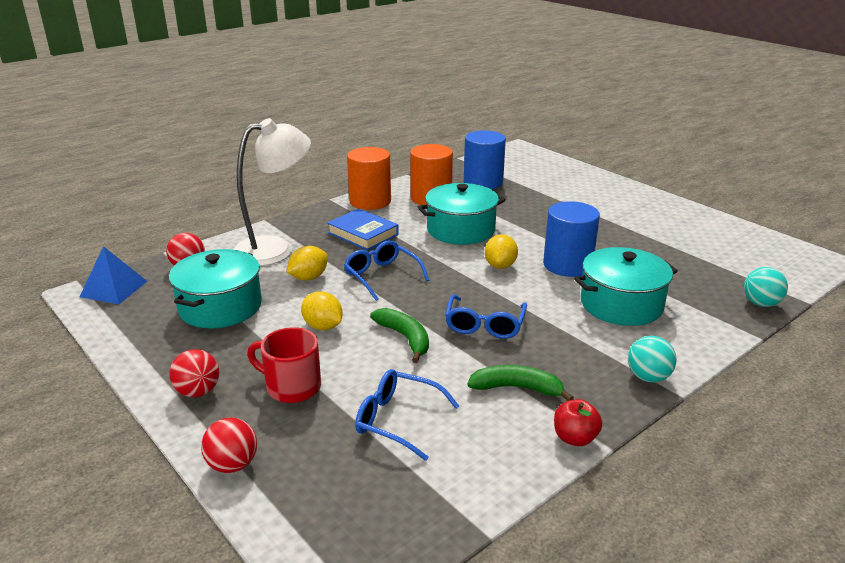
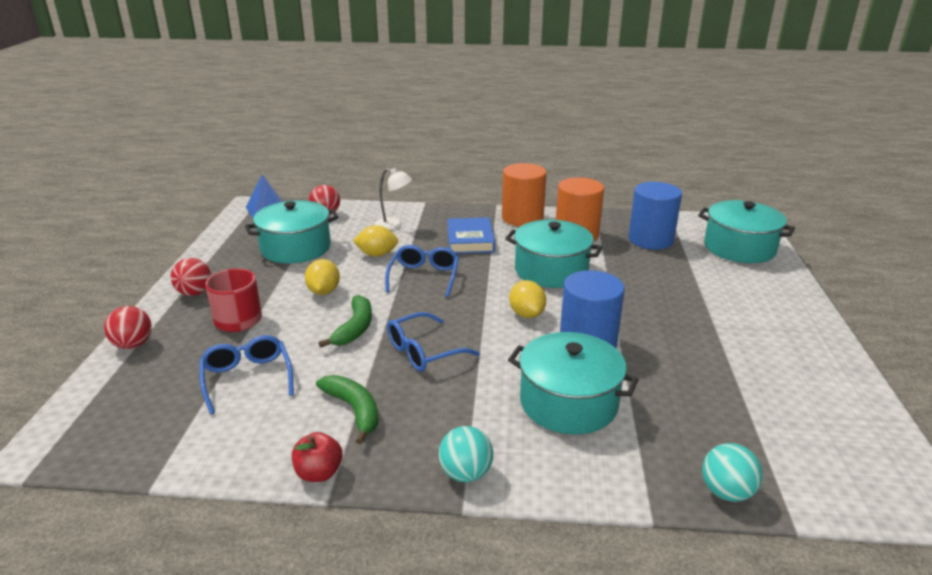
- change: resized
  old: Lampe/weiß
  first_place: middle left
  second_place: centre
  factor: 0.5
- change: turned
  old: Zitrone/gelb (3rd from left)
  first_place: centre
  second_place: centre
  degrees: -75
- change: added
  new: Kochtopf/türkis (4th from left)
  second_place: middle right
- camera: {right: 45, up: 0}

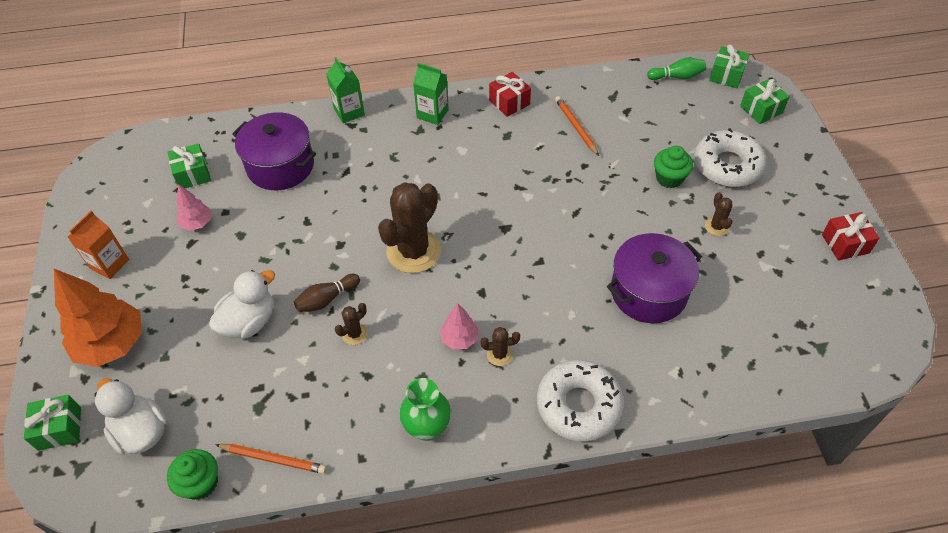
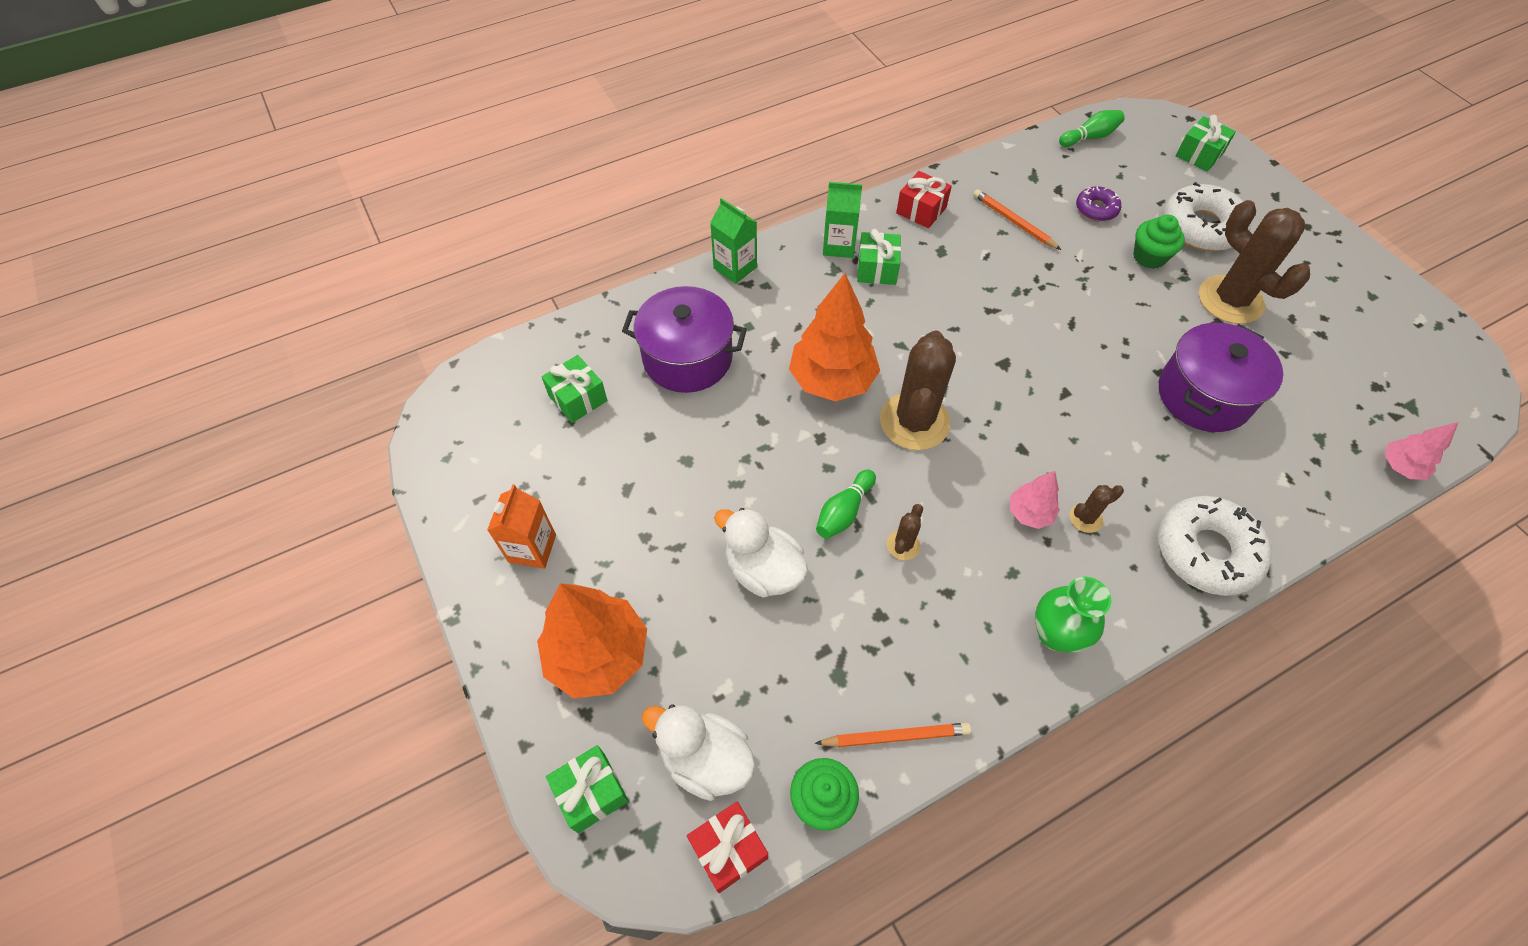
- change: moved
  old: Geschenk/grün (3rd from left)
  first_place: top right
  second_place: top centre
- change: moved
  old: Baum/rosa (1st from left in the first image)
  new: Baum/rosa (2nd from left)
  first_place: middle left
  second_place: middle right
- change: resized
  old: Kaktus/braun (4th from left)
  first_place: middle right
  second_place: top right
  factor: 2.26
- change: moved
  old: Geschenk/rot (2nd from left in the first image)
  new: Geschenk/rot (1st from left)
  first_place: middle right
  second_place: bottom centre
- change: turned
  old: Ente/weiß (2nd from left)
  first_place: middle left
  second_place: centre
  degrees: -75
- change: recoloured
  old: Bowlingkegel/braun
  new: Bowlingkegel/grün (1st from left)
  first_place: centre
  second_place: centre
- change: added
  new: Donut/lila
  second_place: top right
- change: added
  new: Baum/orange (2nd from left)
  second_place: centre
- camera: {right: -20, up: 5}

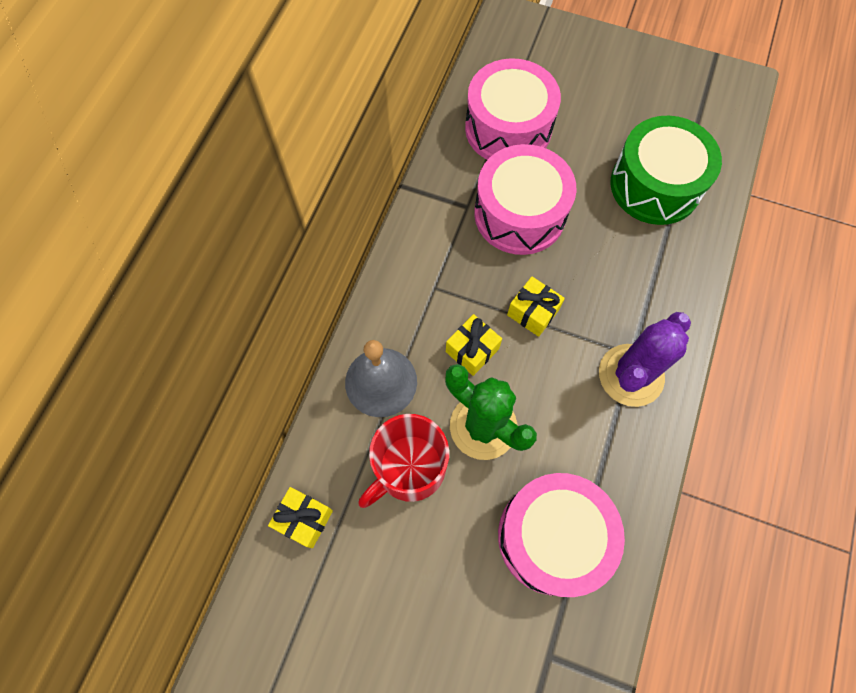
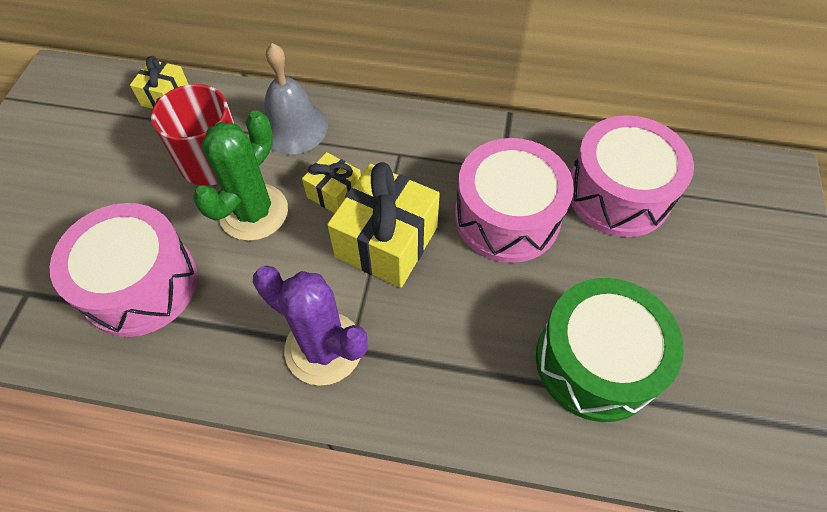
- change: resized
  old: Geschenk/gelb (3rd from left)
  first_place: centre
  second_place: centre
  factor: 1.84
- camera: {right: 80, up: -10}

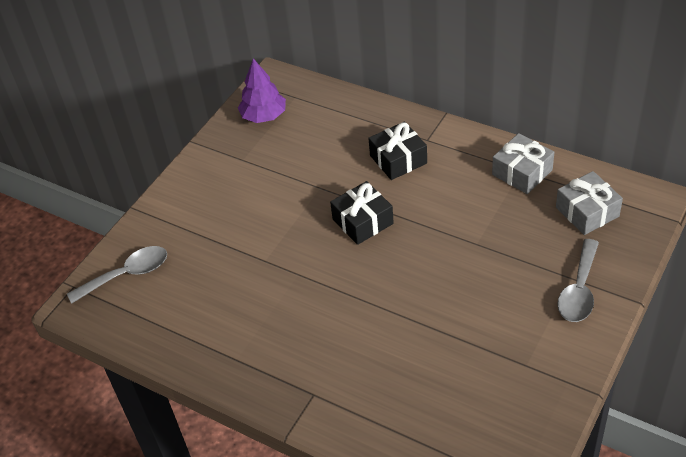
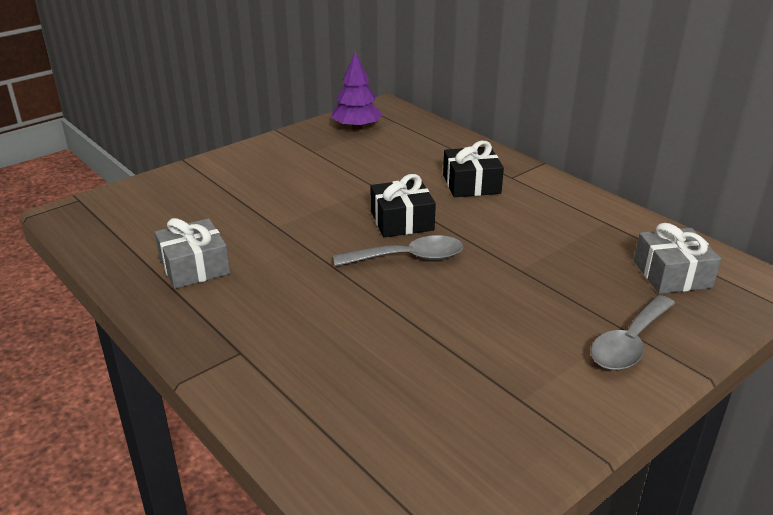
- change: moved
  old: Geschenk/grau (1st from left)
  first_place: middle right
  second_place: middle left
- change: moved
  old: Löffel/grau (1st from left)
  first_place: middle left
  second_place: centre
- camera: {right: 15, up: -15}

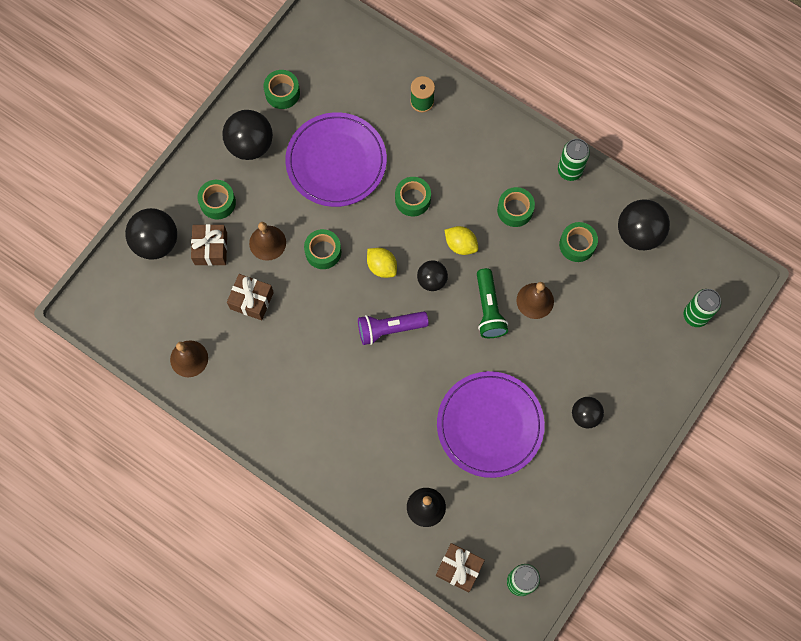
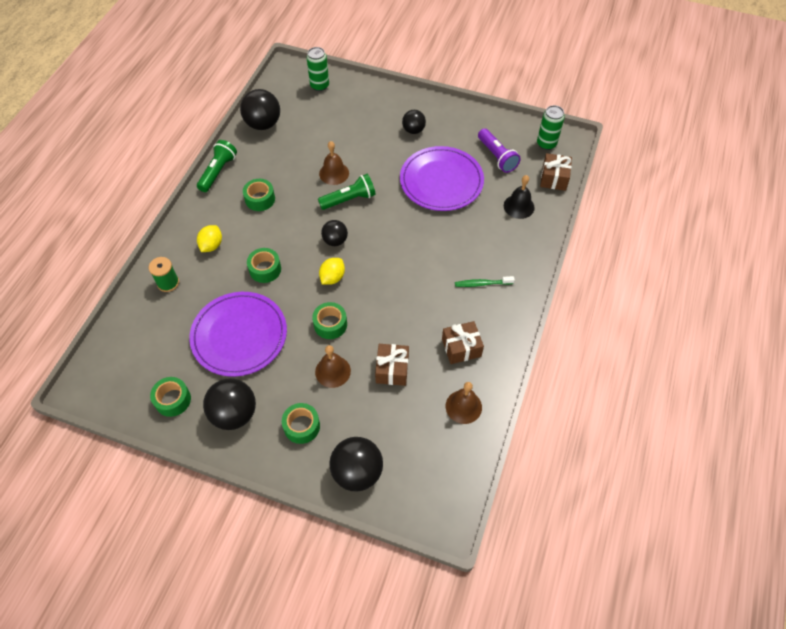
- change: replaced
  old: Dose/grün (2nd from left)
  new: Taschenlampe/grün (1st from left)
  first_place: top right
  second_place: top left
- change: removed
  old: Klebeband/grün (6th from left)
  first_place: middle right
- change: moved
  old: Geschenk/braun (1st from left in the first image)
  new: Geschenk/braun (2nd from left)
  first_place: middle left
  second_place: centre
- change: moved
  old: Zitrone/gelb (2nd from left in the first image)
  new: Zitrone/gelb (1st from left)
  first_place: centre
  second_place: middle left
- change: moved
  old: Taschenlampe/lila
  first_place: centre
  second_place: top centre
- change: added
  new: Zahnbürste/grün
  second_place: centre
- camera: {right: -105, up: -15}

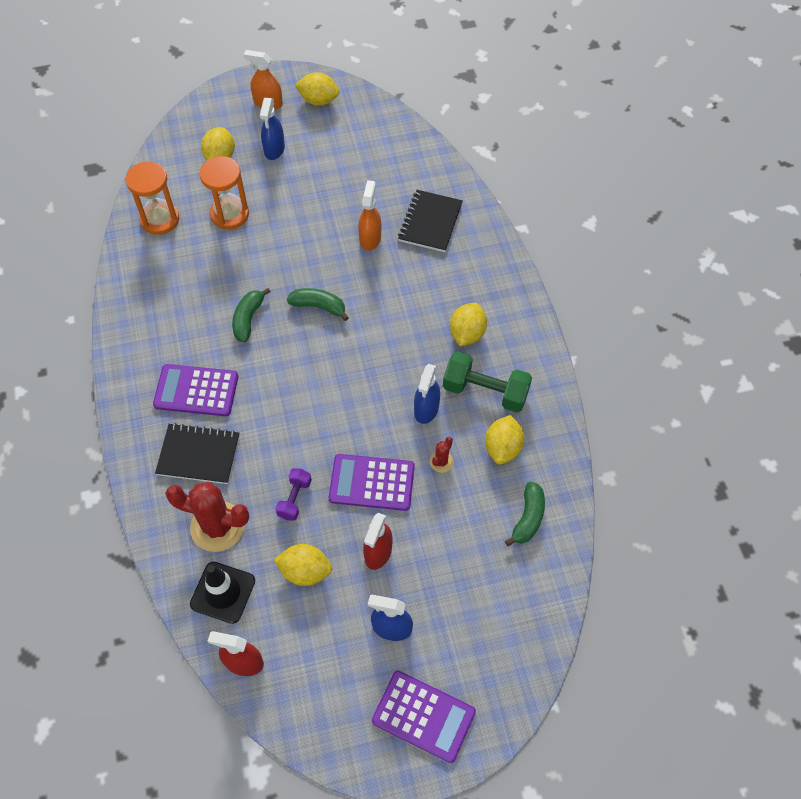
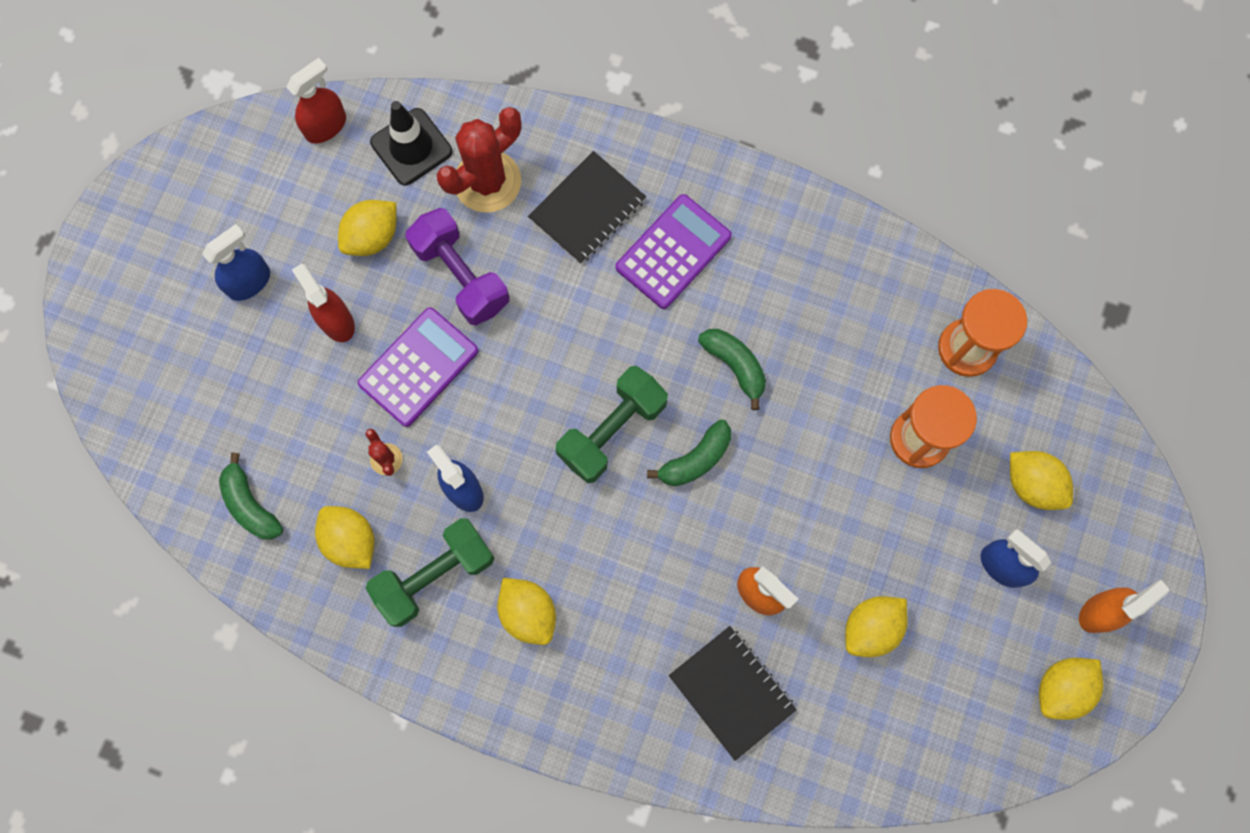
- change: resized
  old: Hantel/lila
  first_place: centre
  second_place: top centre
  factor: 1.77
- change: removed
  old: Taschenrechner/lila (3rd from left)
  first_place: bottom centre
- change: added
  new: Hantel/grün (2nd from left)
  second_place: centre
- change: added
  new: Zitrone/gelb (4th from left)
  second_place: bottom right
- camera: {right: 125, up: 15}

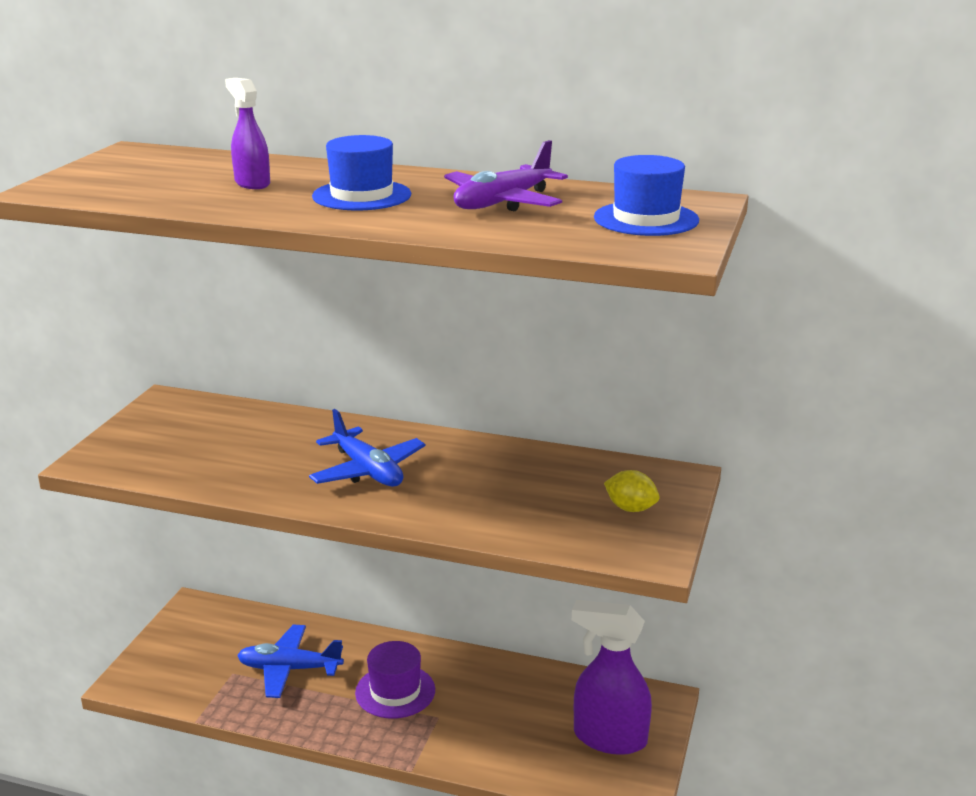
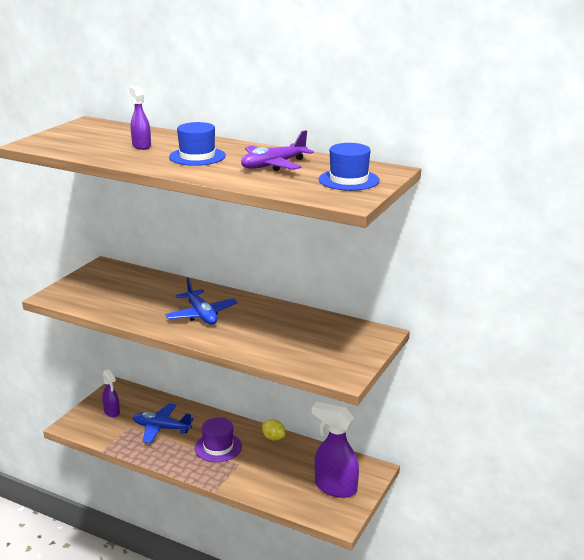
- change: moved
  old: Zitrone/gelb
  first_place: centre
  second_place: bottom centre
- change: added
  new: Sprühflasche/lila (1st from left)
  second_place: bottom left
- camera: {right: 10, up: 0}

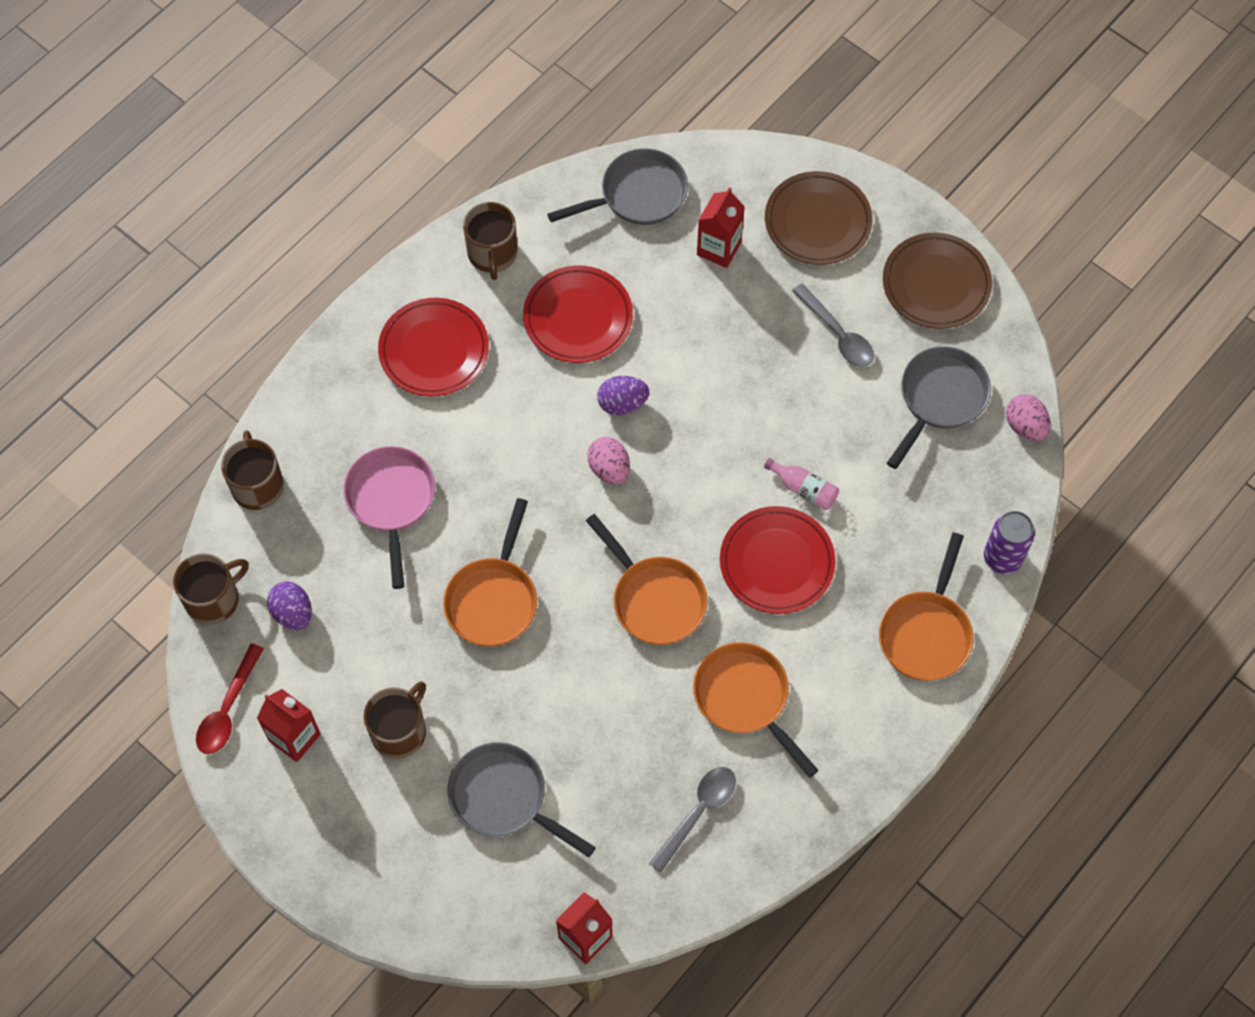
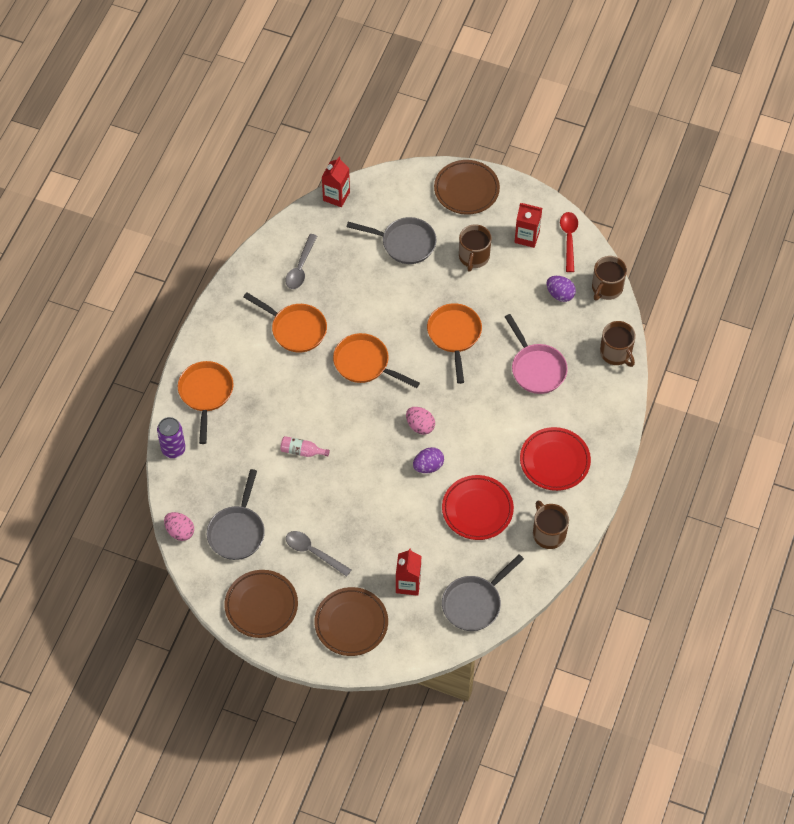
- change: removed
  old: Teller/rot (3rd from left)
  first_place: centre
- change: added
  new: Teller/braun (3rd from left)
  second_place: top centre
- camera: {right: 160, up: -5}

